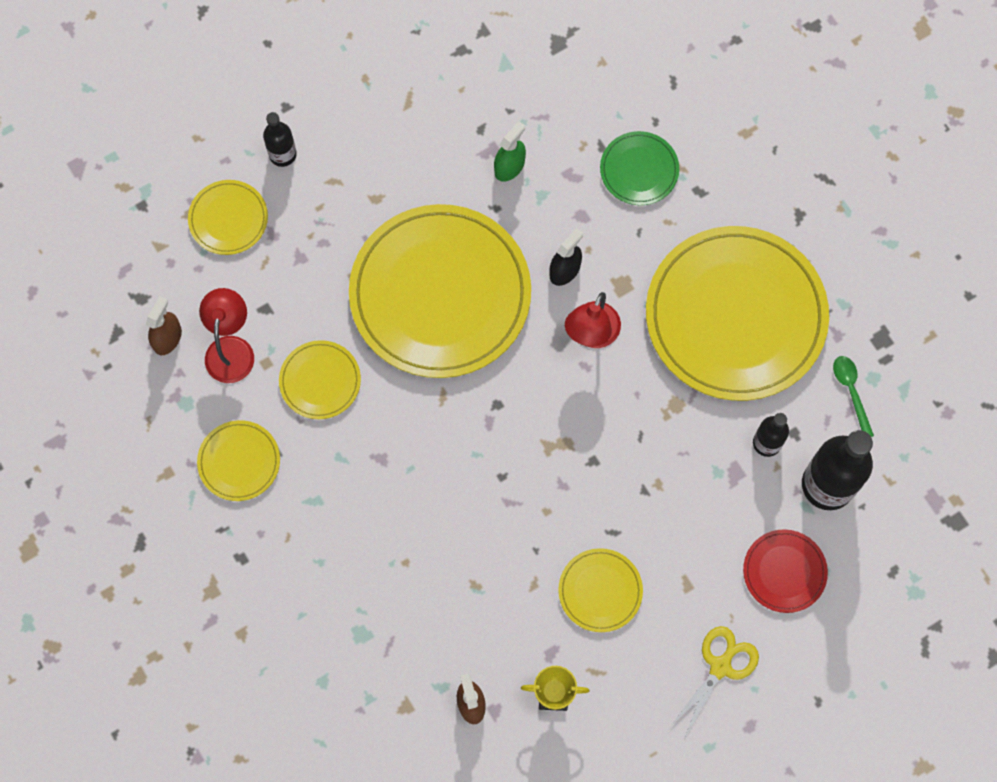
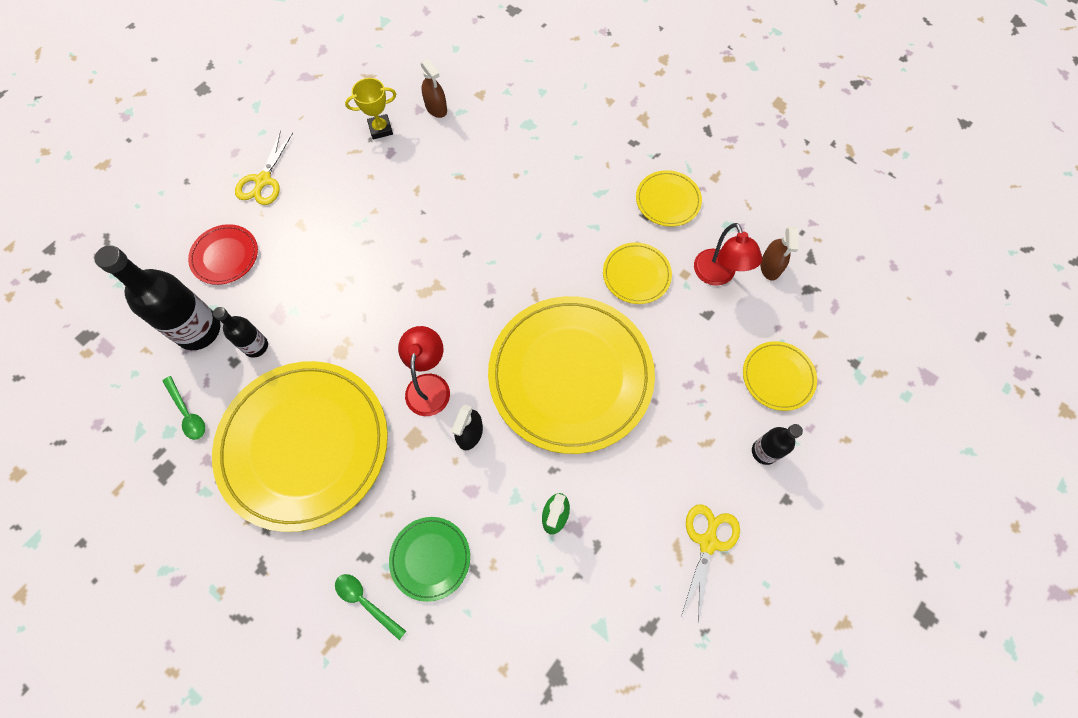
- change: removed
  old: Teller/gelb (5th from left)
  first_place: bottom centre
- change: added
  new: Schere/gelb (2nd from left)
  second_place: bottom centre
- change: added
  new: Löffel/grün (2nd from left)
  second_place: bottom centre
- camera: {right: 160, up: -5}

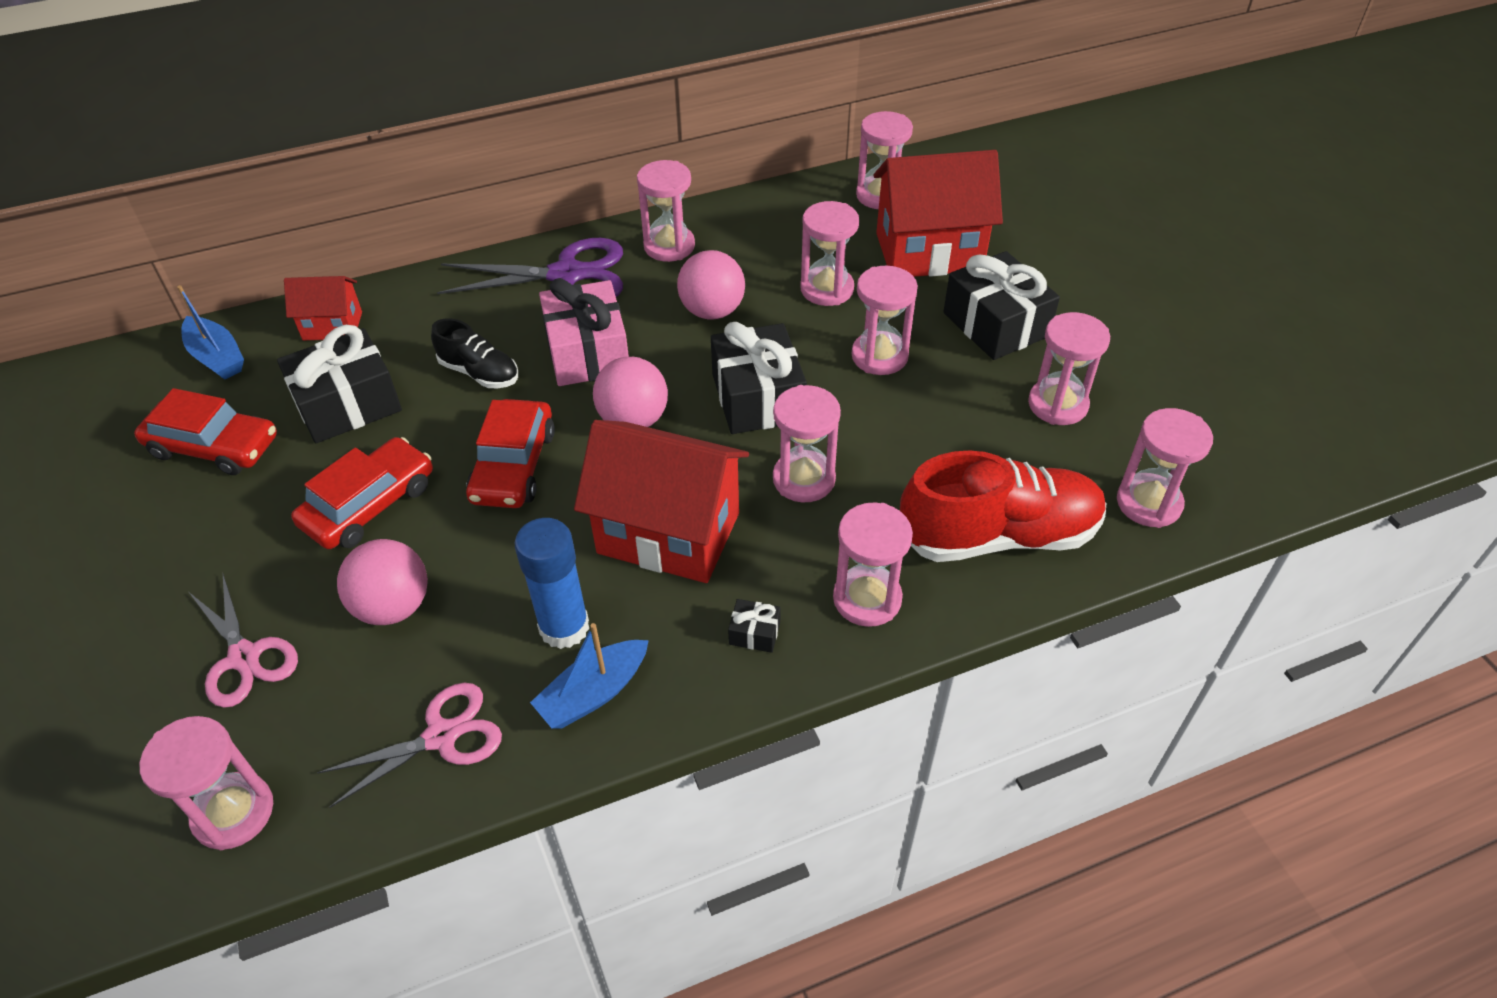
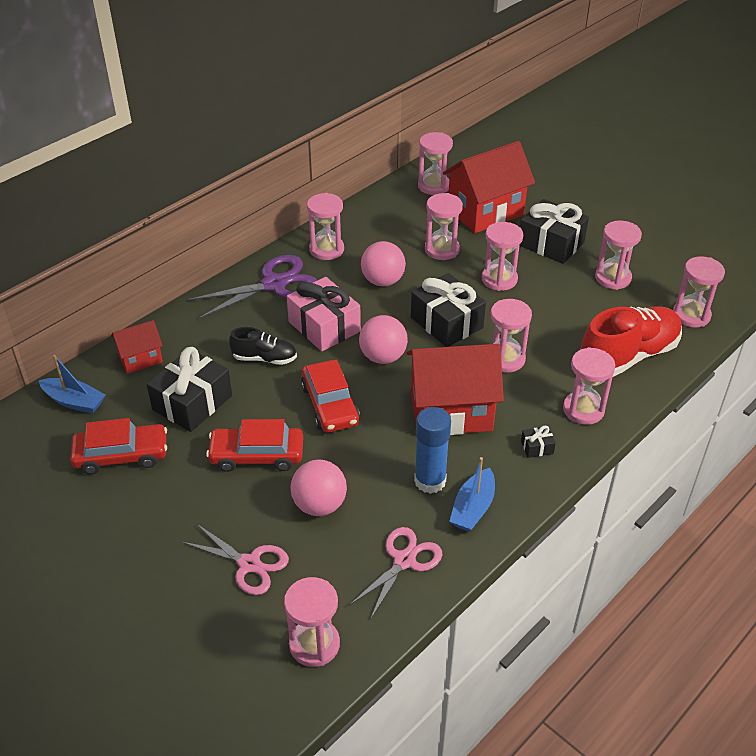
- change: turned
  old: Auto/rot (2nd from left)
  first_place: middle left
  second_place: centre
  degrees: -105
- camera: {right: -25, up: -5}

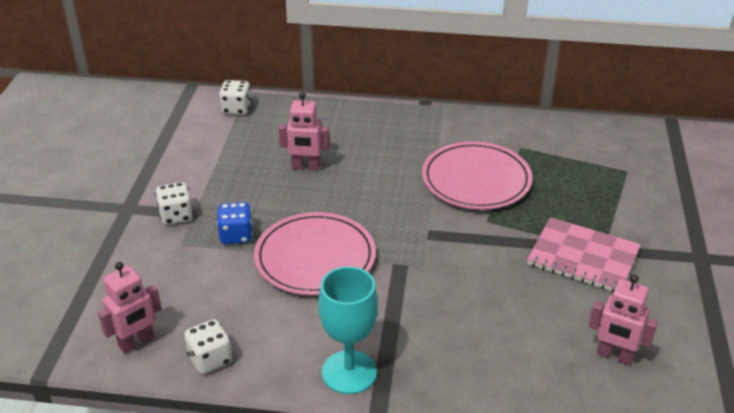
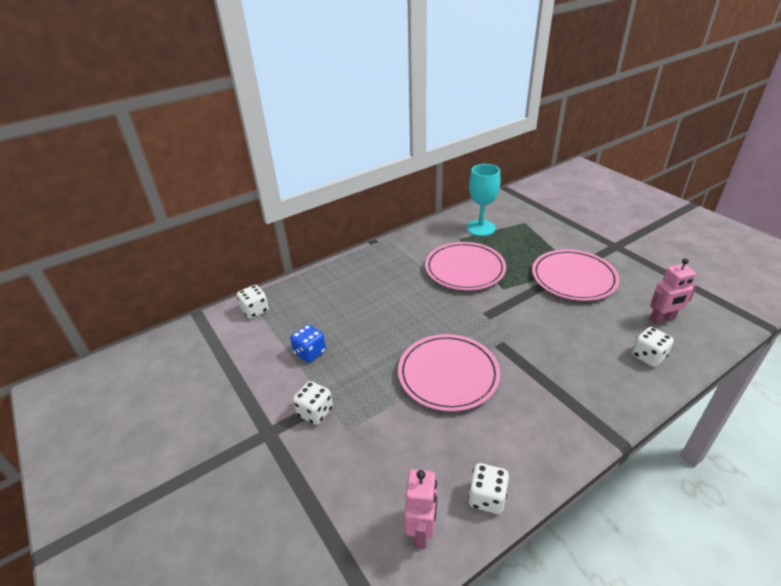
- change: removed
  old: Roboter/rosa (2nd from left)
  first_place: top centre
- change: moved
  old: Spielwürfel/blau
  first_place: middle left
  second_place: centre
- change: replaced
  old: Notizbuch/rosa
  new: Teller/rosa (3rd from left)
  first_place: middle right
  second_place: middle right
- change: moved
  old: Kelch/türkis
  first_place: bottom centre
  second_place: centre
- change: added
  new: Spielwürfel/weiß (4th from left)
  second_place: middle right
- camera: {right: -40, up: 0}

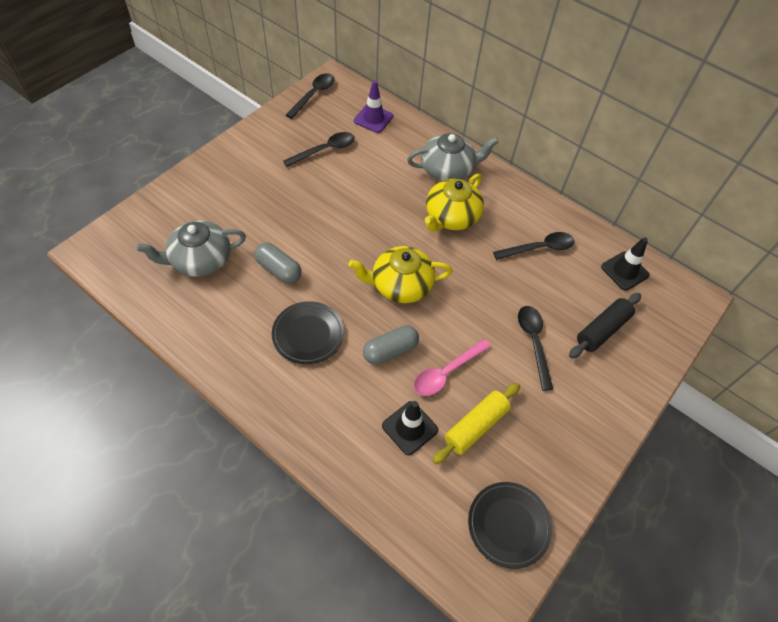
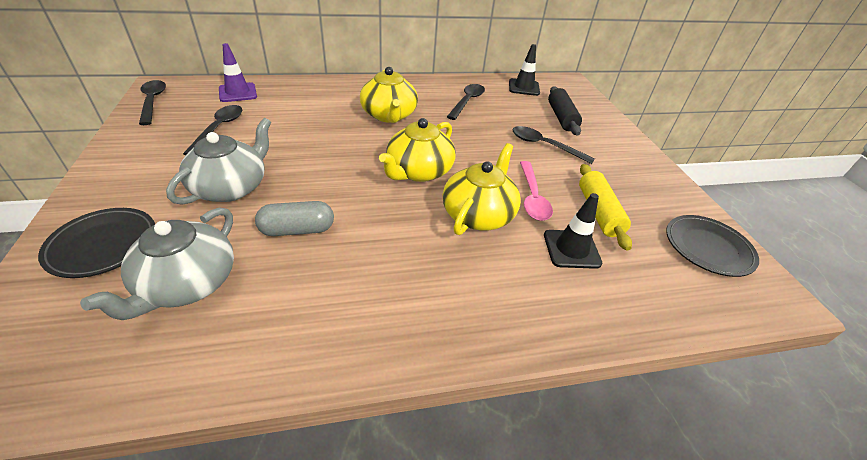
- change: moved
  old: Teekanne/grau (2nd from left)
  first_place: top centre
  second_place: middle left
- change: moved
  old: Teller/schwarz (1st from left)
  first_place: centre
  second_place: middle left
- change: replaced
  old: Kapsel/grau (2nd from left)
  new: Teekanne/gelb (3rd from left)
  first_place: centre
  second_place: centre
- camera: {right: -50, up: -15}

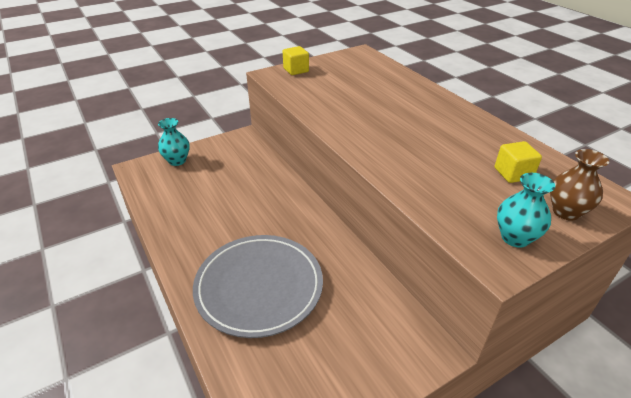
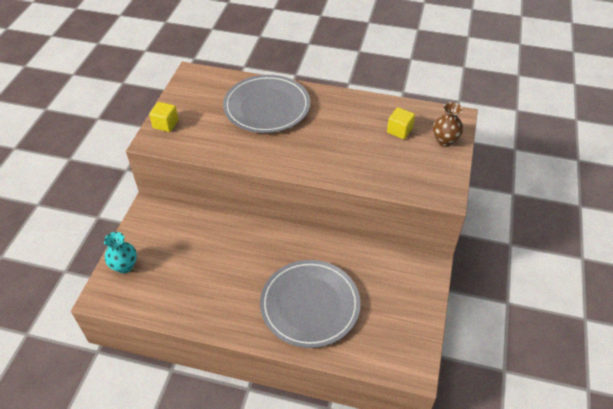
- change: removed
  old: Vase/türkis (2nd from left)
  first_place: middle right
- change: added
  new: Teller/grau (1st from left)
  second_place: top centre
- camera: {right: -45, up: 10}

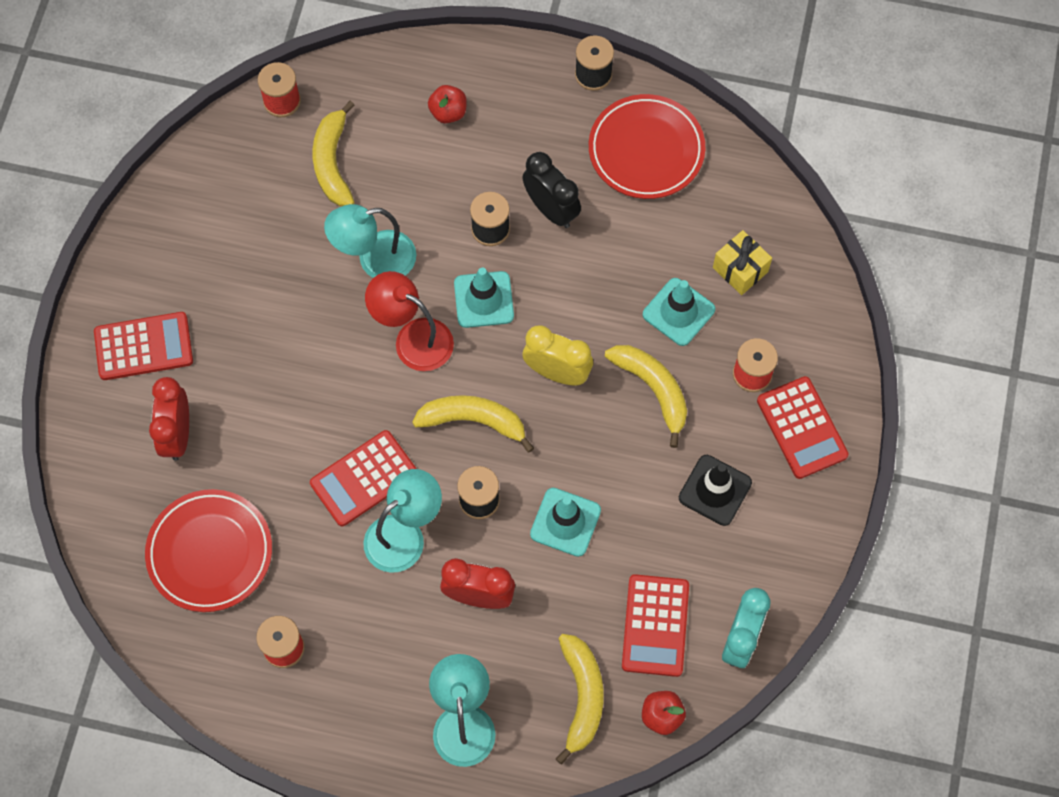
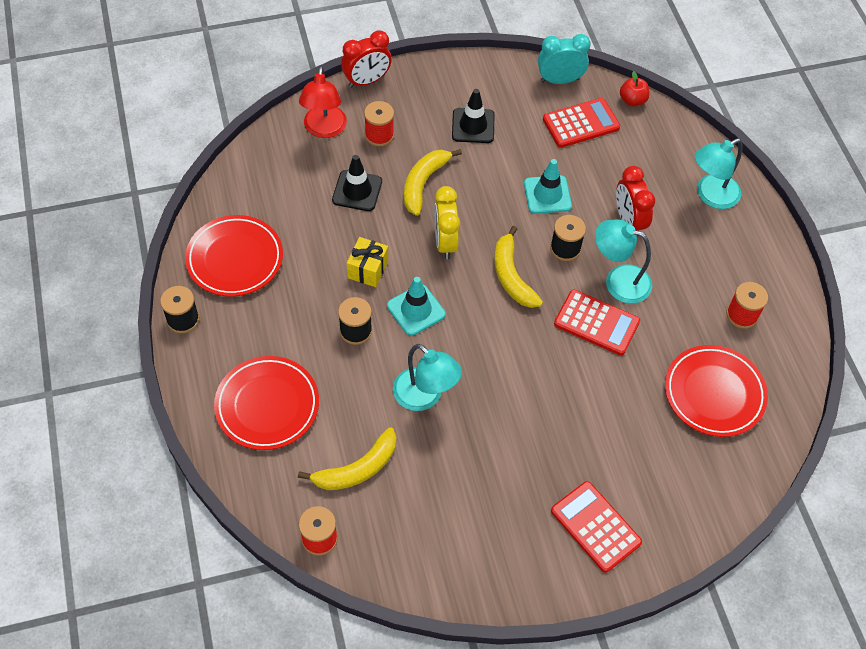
- change: replaced
  old: Apfel/rot (1st from left)
  new: Teller/rot (2nd from left)
  first_place: top centre
  second_place: middle left
- change: removed
  old: Wecker/schwarz
  first_place: top centre
- change: moved
  old: Geschenk/gelb
  first_place: top right
  second_place: centre
- change: moved
  old: Lampe/rot
  first_place: centre
  second_place: top centre
- change: recoloured
  old: Leitkegel/türkis (3rd from left)
  new: Leitkegel/schwarz (1st from left)
  first_place: centre
  second_place: top centre
- change: removed
  old: Taschenrechner/rot (4th from left)
  first_place: middle right
- change: moved
  old: Wecker/rot (1st from left)
  first_place: middle left
  second_place: top centre
- change: removed
  old: Banane/gelb (3rd from left)
  first_place: bottom centre
- camera: {right: -120, up: -10}

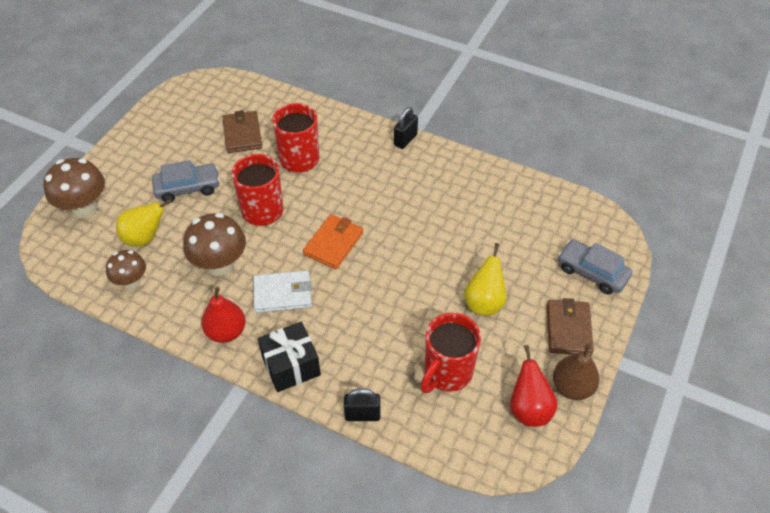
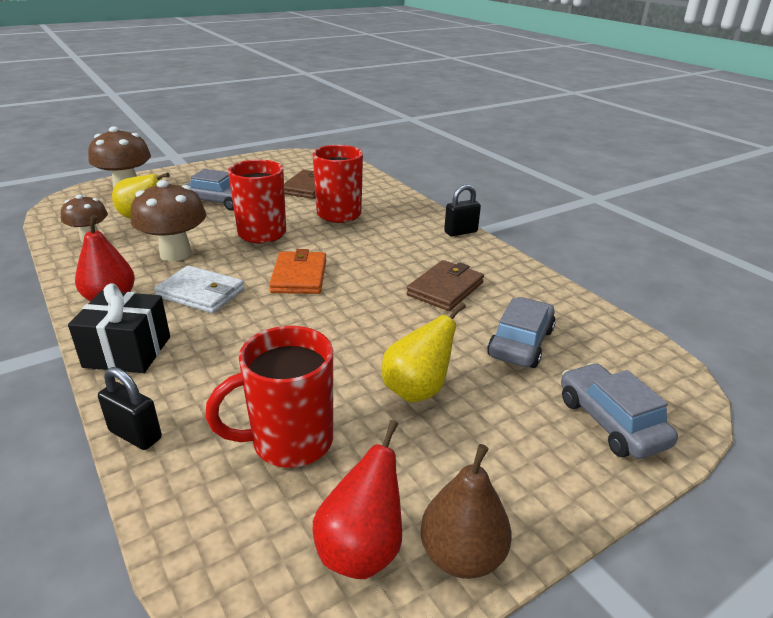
- change: turned
  old: Geldbörse/orange
  first_place: centre
  second_place: centre
  degrees: -60
- change: moved
  old: Geldbörse/braun (2nd from left)
  first_place: middle right
  second_place: centre
- change: added
  new: Auto/grau (2nd from left)
  second_place: middle right
- camera: {right: 30, up: -20}

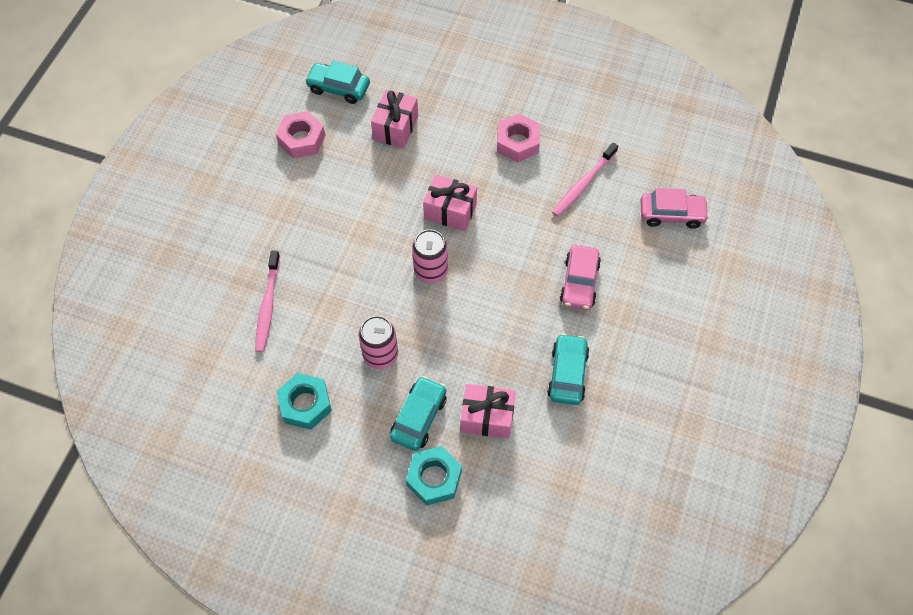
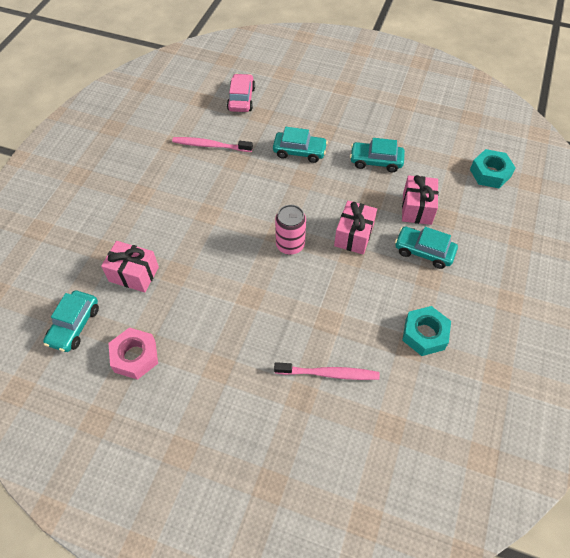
- change: removed
  old: Sechskantmutter/rosa (2nd from left)
  first_place: top centre
- change: turned
  old: Zahnbürste/rosa (2nd from left in the first image)
  first_place: top centre
  second_place: top centre
  degrees: 150
- change: moved
  old: Geschenk/rosa (2nd from left)
  first_place: top centre
  second_place: centre
- change: recoloured
  old: Auto/rosa (1st from left)
  new: Auto/türkis (2nd from left)
  first_place: centre
  second_place: top centre
- change: removed
  old: Dose/rosa (1st from left)
  first_place: centre
- change: moved
  old: Sechskantmutter/türkis (2nd from left)
  first_place: bottom centre
  second_place: top right
- camera: {right: -90, up: -5}

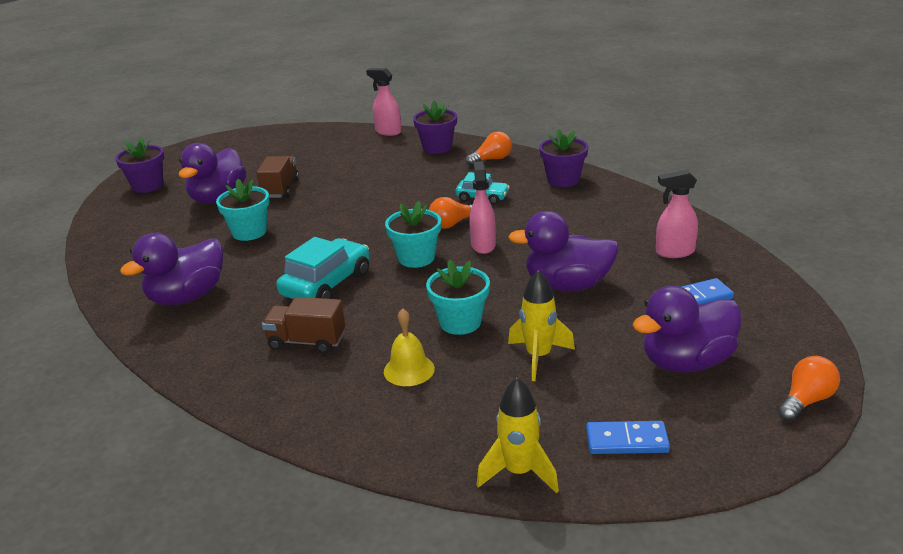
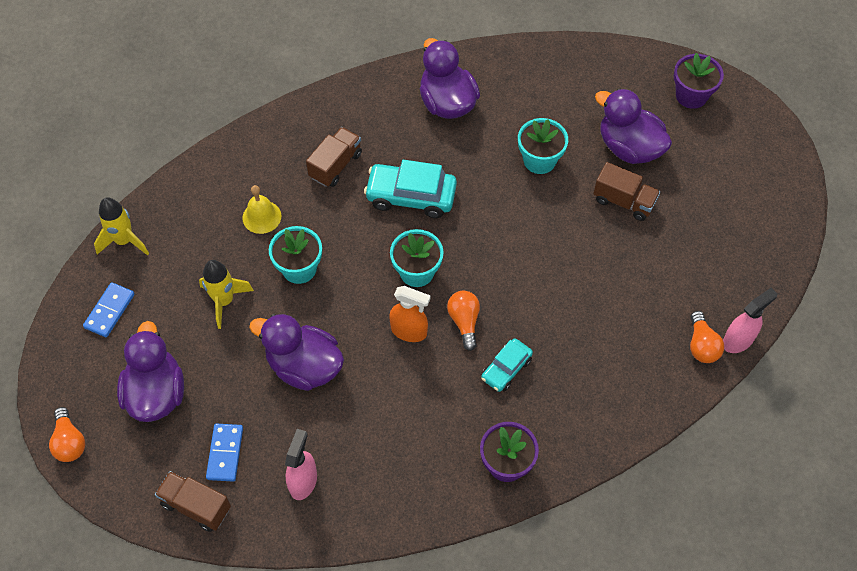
- change: removed
  old: Blumentopf/lila (2nd from left)
  first_place: top centre
- change: moved
  old: Glühbirne/orange (2nd from left in the first image)
  new: Glühbirne/orange (3rd from left)
  first_place: top centre
  second_place: middle right
- change: recoloured
  old: Sprühflasche/rosa (2nd from left)
  new: Sprühflasche/orange
  first_place: centre
  second_place: centre
- change: turned
  old: Ente/lila (3rd from left in the first image)
  first_place: centre
  second_place: centre
  degrees: -90
- change: turned
  old: Auto/türkis (1st from left)
  first_place: centre
  second_place: top centre
  degrees: 135
- change: added
  new: Lastwagen/braun (1st from left)
  second_place: bottom left
- camera: {right: 110, up: 30}

